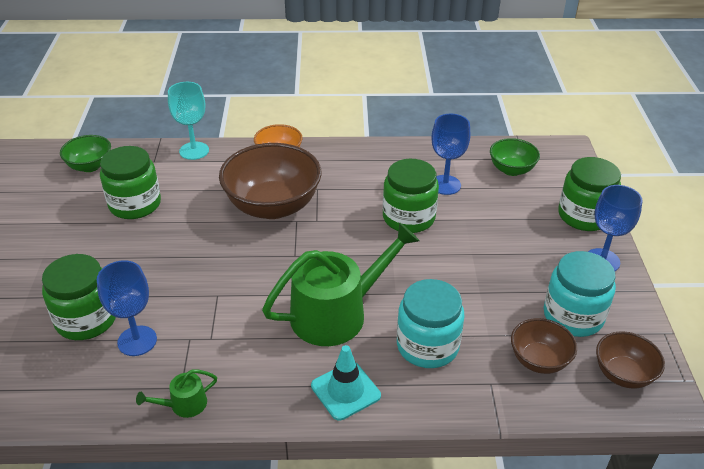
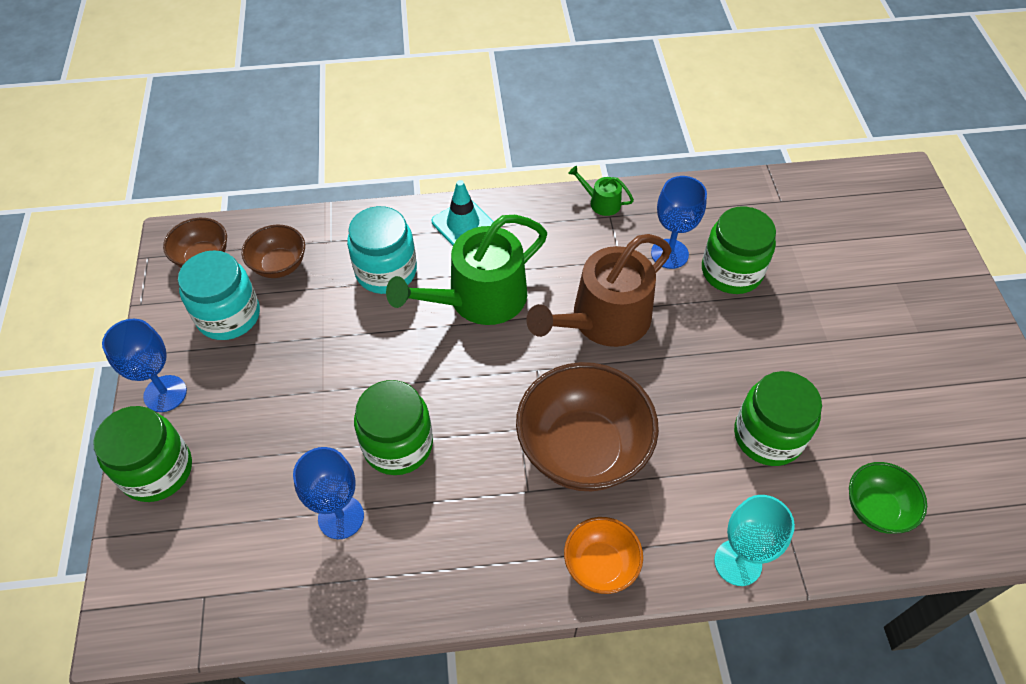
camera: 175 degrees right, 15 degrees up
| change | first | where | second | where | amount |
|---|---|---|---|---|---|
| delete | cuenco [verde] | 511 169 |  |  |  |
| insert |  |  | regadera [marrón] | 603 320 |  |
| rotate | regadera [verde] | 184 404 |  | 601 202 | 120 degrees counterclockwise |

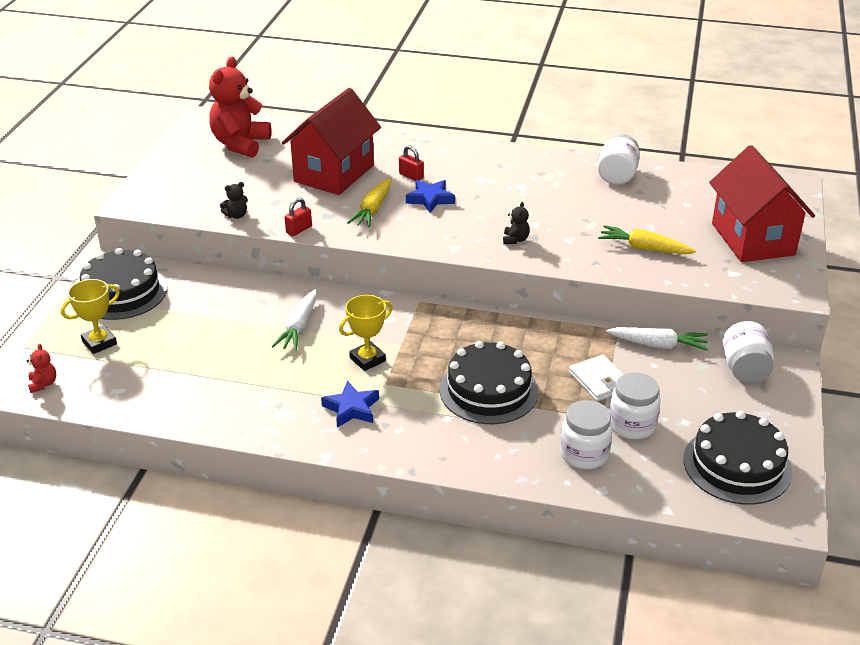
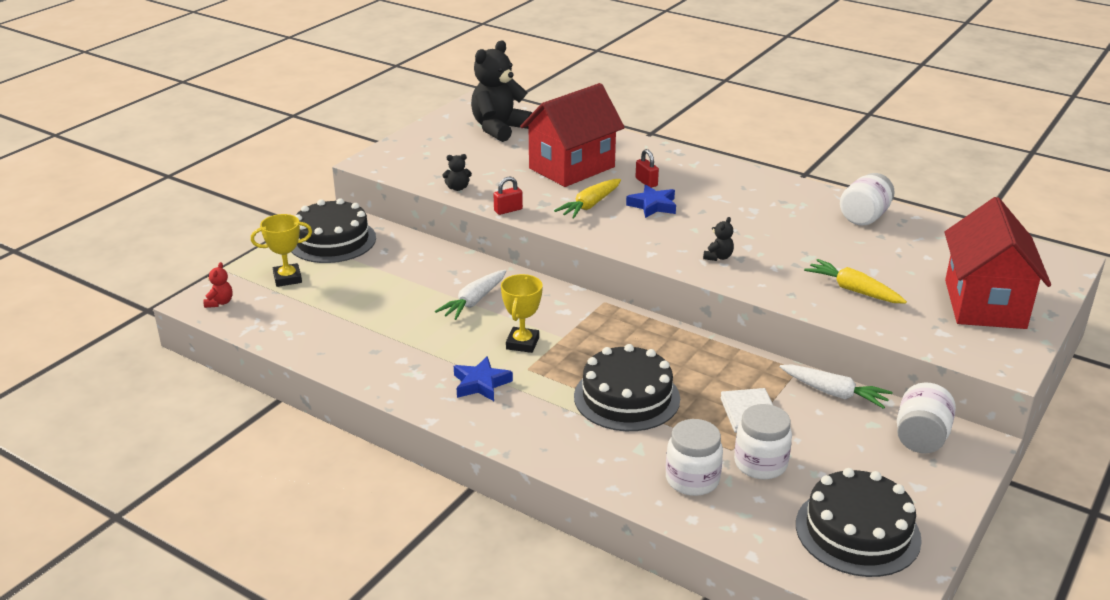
camera: 20 degrees right, 5 degrees down
| change | first | where | second | where | amount |
|---|---|---|---|---|---|
| recolor | osito [rojo] | 240 144 | osito [negro] | 499 129 |  |
| rotate | trofeo [amarillo] | 367 359 |  | 522 343 | 60 degrees counterclockwise |

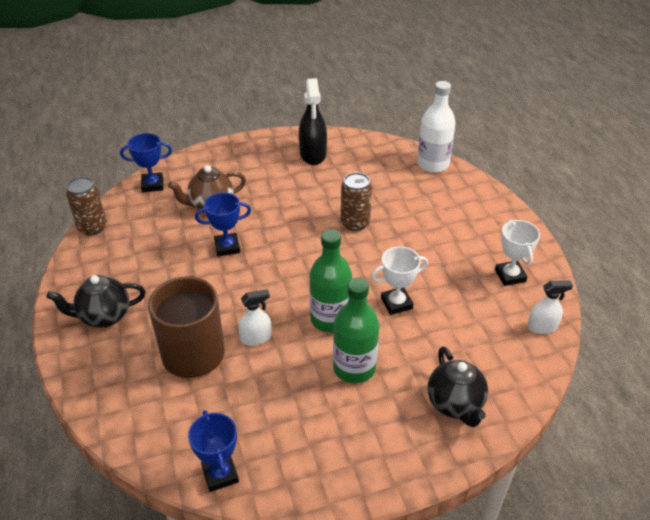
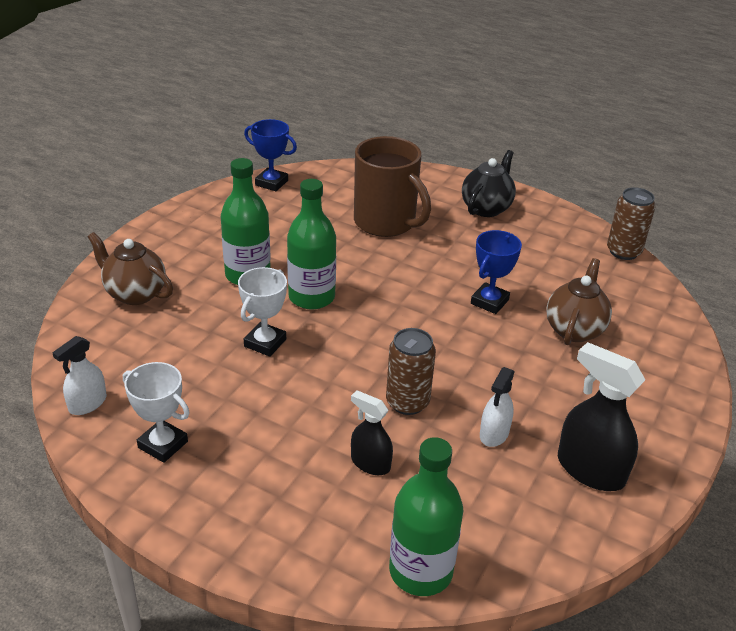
camera: 135 degrees right, 5 degrees down
| change | first | where | second | where | amount |
|---|---|---|---|---|---|
| delete | trofeo [azul] | 152 185 |  |  |  |
| insert |  |  | pulverizador [negro] | 370 463 |  |
| move | pulverizador [blanco] | 256 338 |  | 494 434 |  |
| recolor | botella [blanco] | 433 164 | botella [verde] | 420 571 |  |
| recolor | tetera [negro] | 455 404 | tetera [marrón] | 135 294 |  |

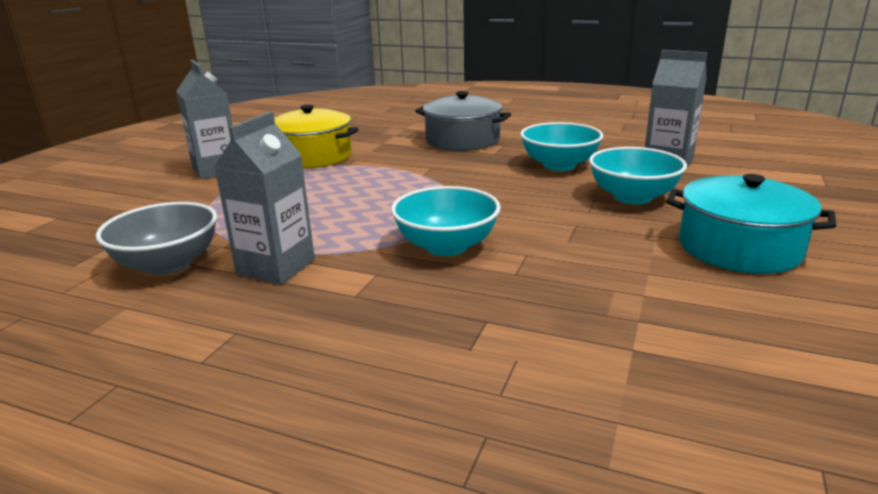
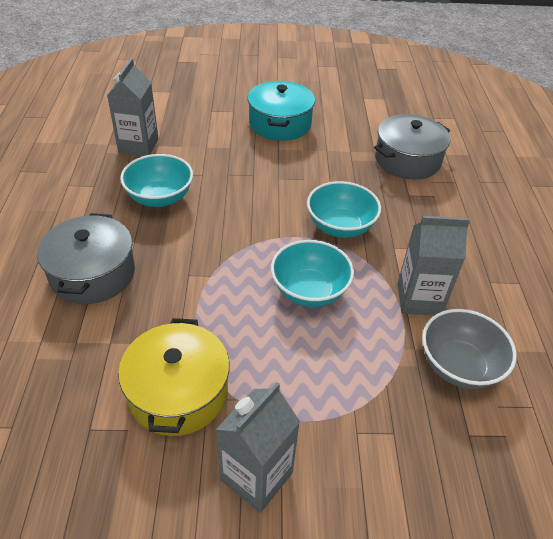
camera: 115 degrees left, 20 degrees up
| change | first | where | second | where | amount |
|---|---|---|---|---|---|
| insert |  |  | olla [gris] | 407 160 |  |
| move | cuenco [turquesa] | 632 197 |  | 309 291 |  |

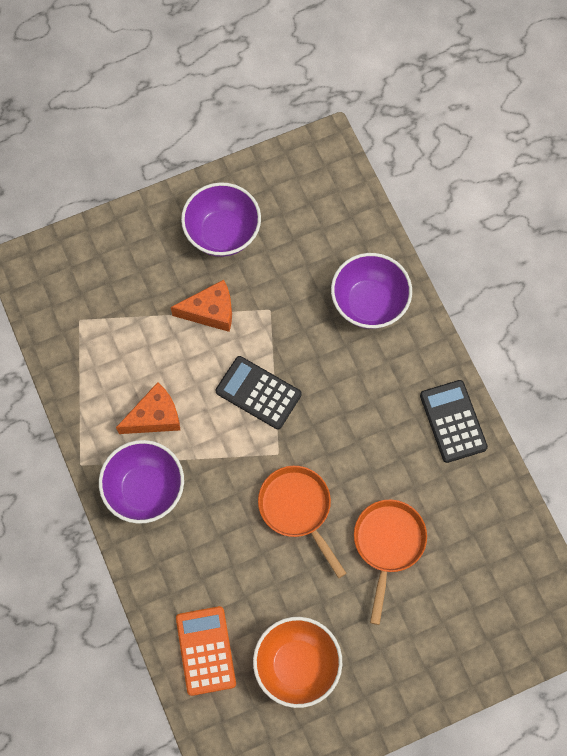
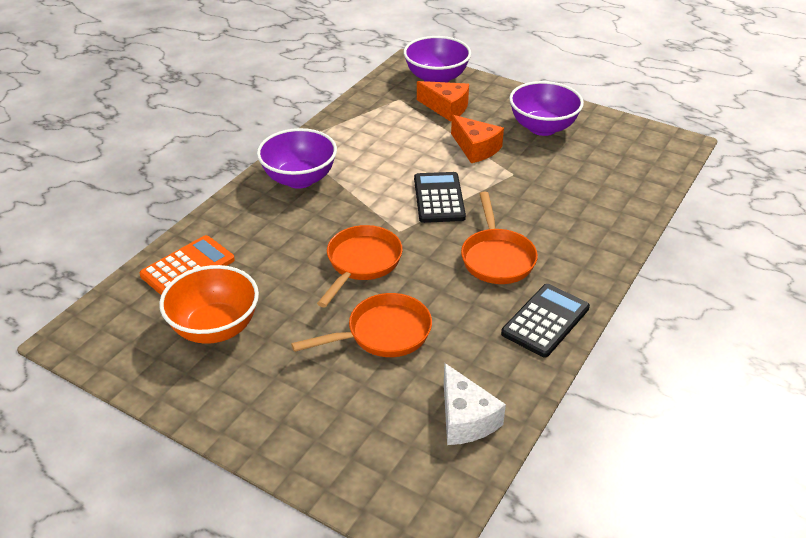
camera: 55 degrees right, 30 degrees down
| change | first | where | second | where | amount |
|---|---|---|---|---|---|
| insert |  |  | queso [blanco] | 465 418 |  |
| insert |  |  | sartén [naranja] | 497 258 |  |
| move | queso [naranja] | 155 417 |  | 446 108 |  |
| move | cuenco [morado] | 369 303 |  | 436 78 |  |

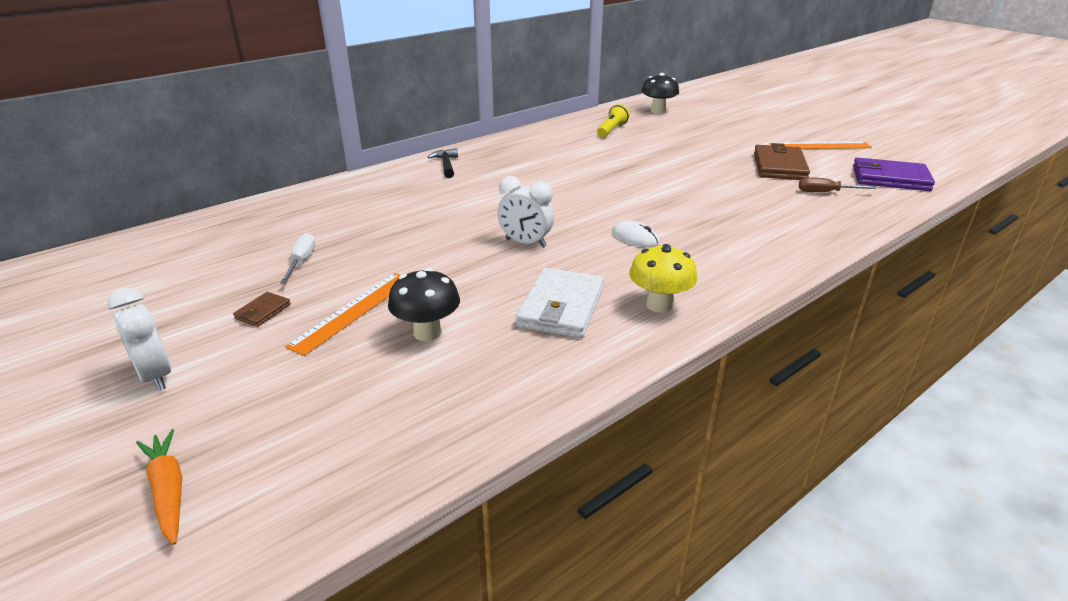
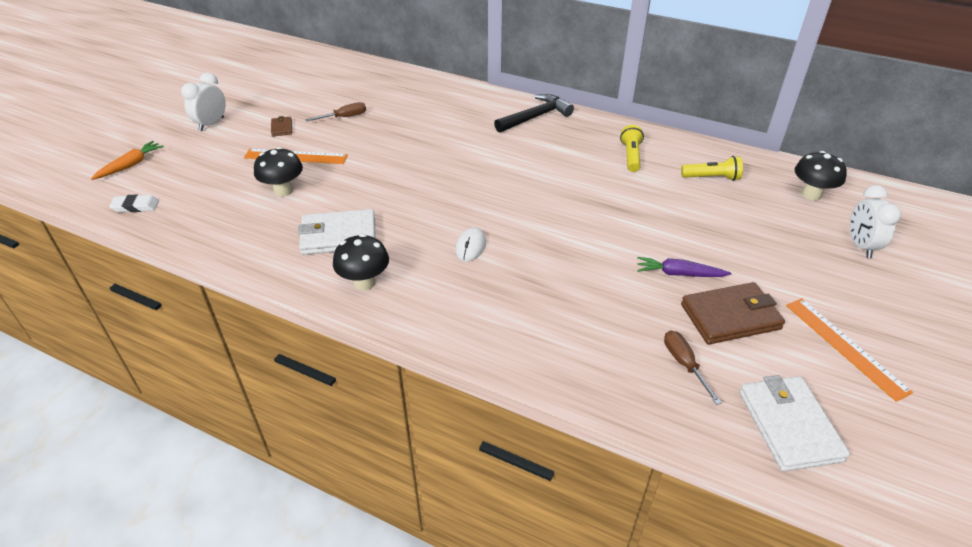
camera: 65 degrees right, 10 degrees up
| change | first | where | second | where | amount |
|---|---|---|---|---|---|
| insert |  |  | goma de borrar [blanco] | 135 206 |  |
| insert |  |  | lámpara de mano [amarillo] | 631 156 |  |
| insert |  |  | zanahoria [morado] | 679 274 |  |
| move | despertador [blanco] | 525 243 |  | 860 246 |  |
| recolor | destornillador [blanco] | 301 261 | destornillador [marrón] | 344 117 |  |
| recolor | seta [amarillo] | 659 305 | seta [negro] | 364 282 |  |
| recolor | cartera [morado] | 890 179 | cartera [blanco] | 789 425 |  |
| rotate | cartera [marrón] | 263 312 |  | 282 128 | 75 degrees clockwise |
| resize | martillo [negro] | 446 165 |  | 535 117 | x1.56 |

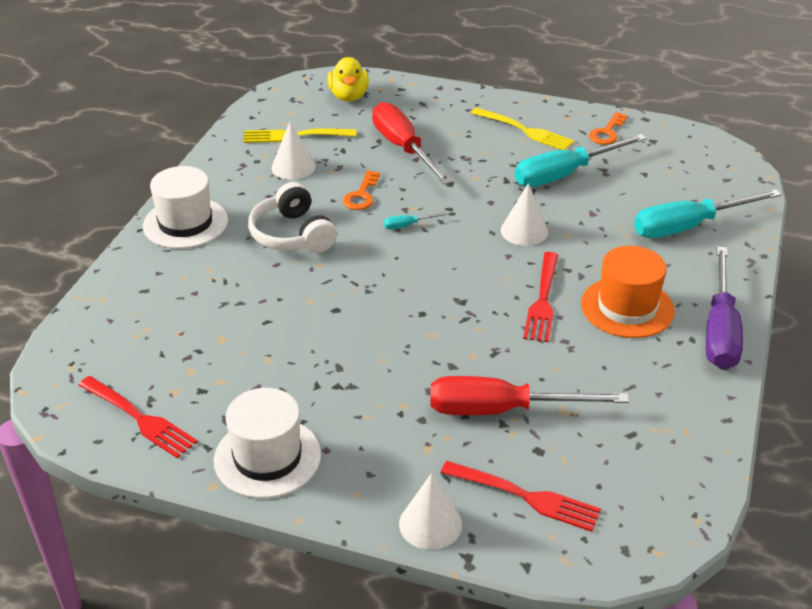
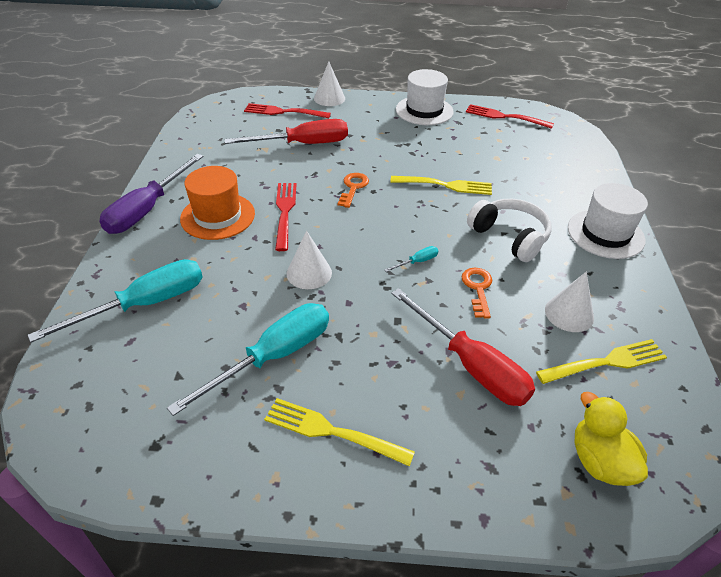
camera: 165 degrees right, 5 degrees up
| change | first | where | second | where | amount |
|---|---|---|---|---|---|
| insert |  |  | tenedor [amarillo] | 445 185 |  |
| move | llave [naranja] | 607 132 |  | 353 188 |  |
| rotate | destornillador [morado] | 720 330 |  | 147 209 | 150 degrees counterclockwise |

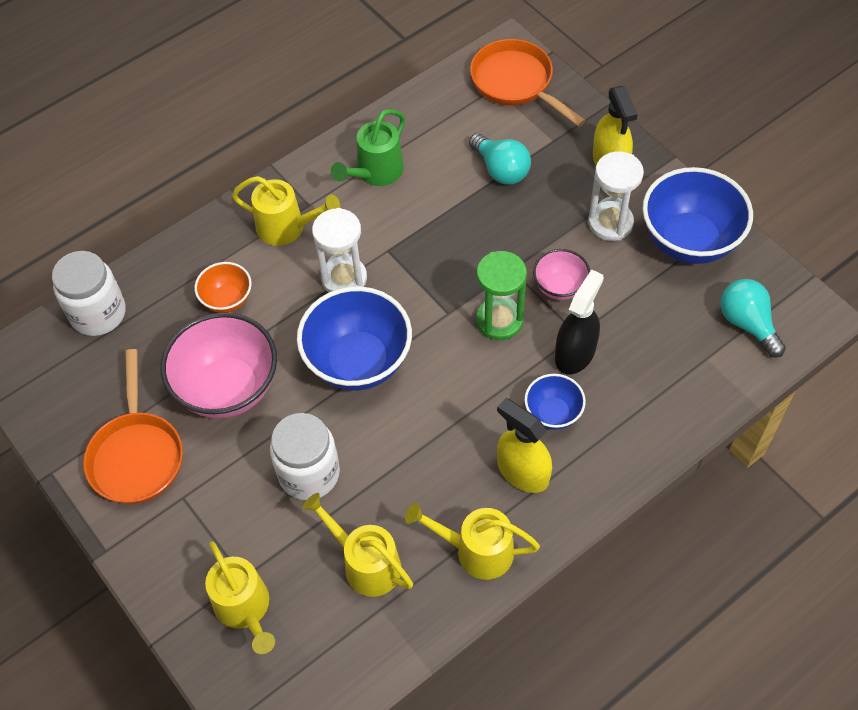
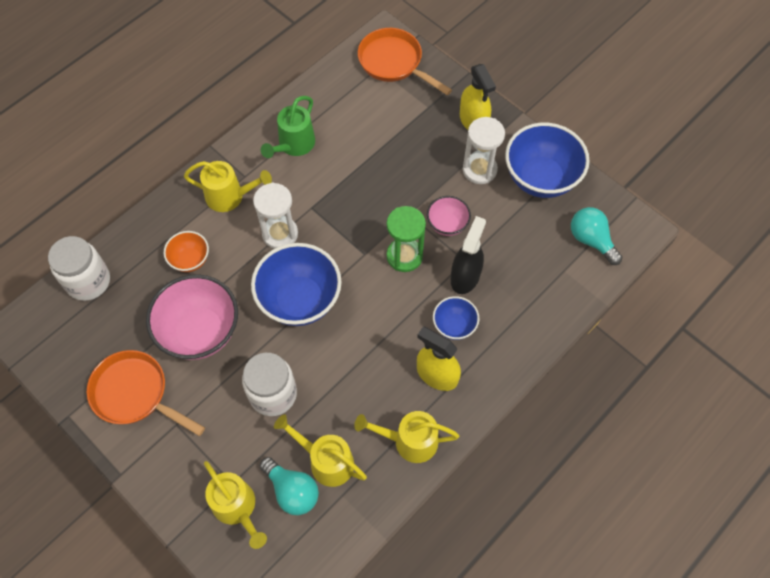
camera: 10 degrees left, 5 degrees up
| change | first | where | second | where | amount |
|---|---|---|---|---|---|
| move | bombilla [turquesa] | 501 170 |  | 292 491 |  |
| rotate | sartén [naranja] | 137 455 |  | 135 394 | 135 degrees clockwise |

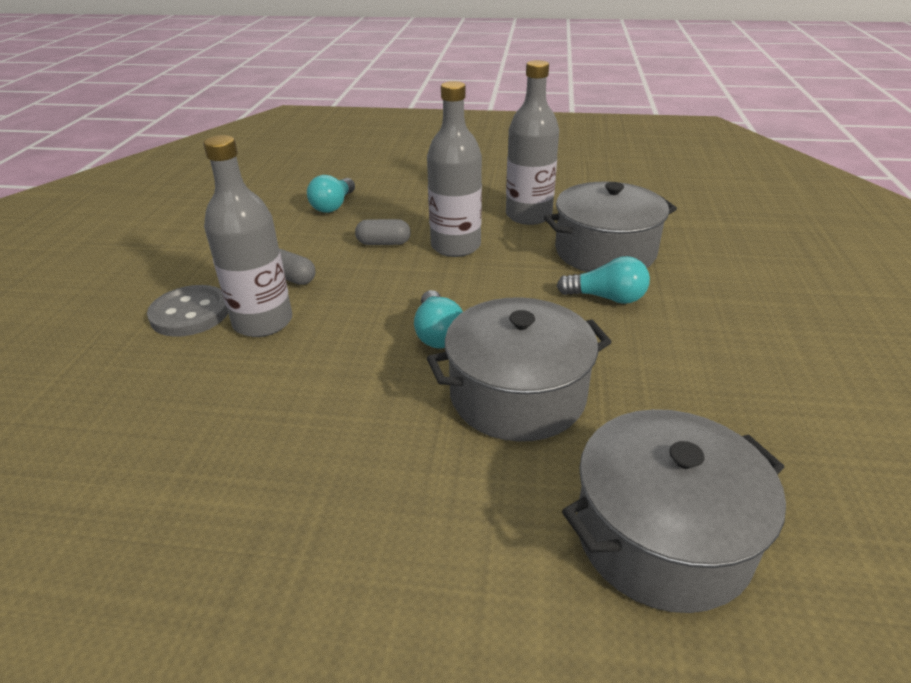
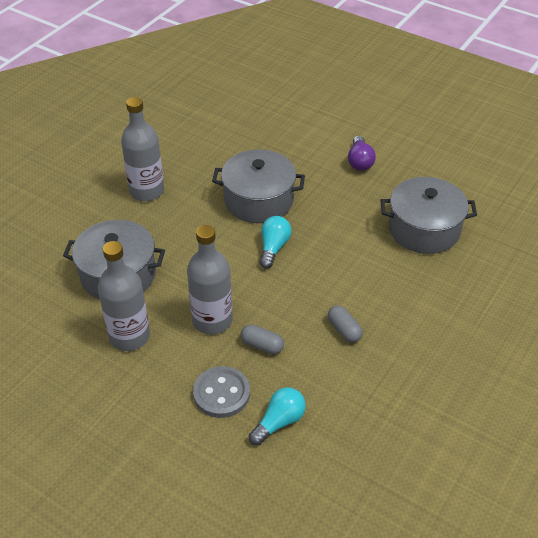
camera: 155 degrees left, 10 degrees up
| change | first | where | second | where | amount |
|---|---|---|---|---|---|
| delete | bombilla [turquesa] | 606 298 |  |  |  |
| insert |  |  | bombilla [morado] | 360 161 |  |
| move | botón [gris] | 190 313 |  | 221 393 |  |
| move | botella [gris] | 263 322 |  | 147 191 |  |
| move | olla [gris] | 662 535 |  | 424 229 |  |

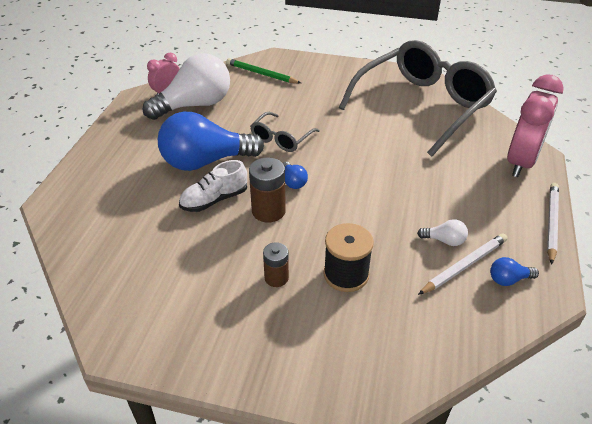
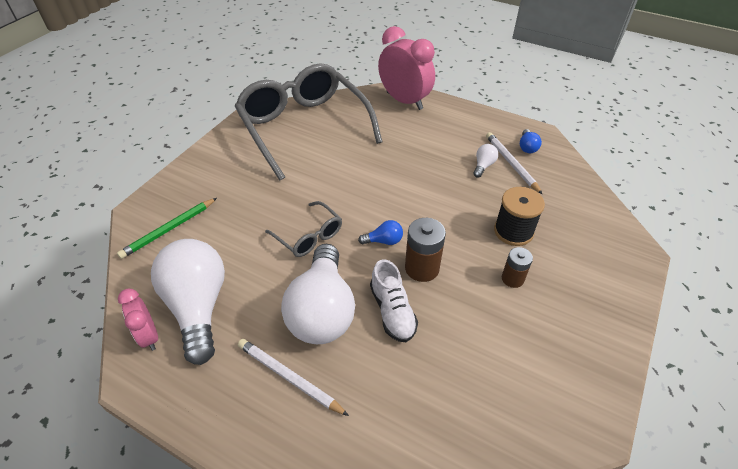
camera: 75 degrees left, 5 degrees up
| change | first | where | second | where | amount |
|---|---|---|---|---|---|
| move | lápiz [blanco] | 551 223 |  | 289 377 |  |
| recolor | bombilla [azul] | 205 161 | bombilla [blanco] | 322 310 |  |

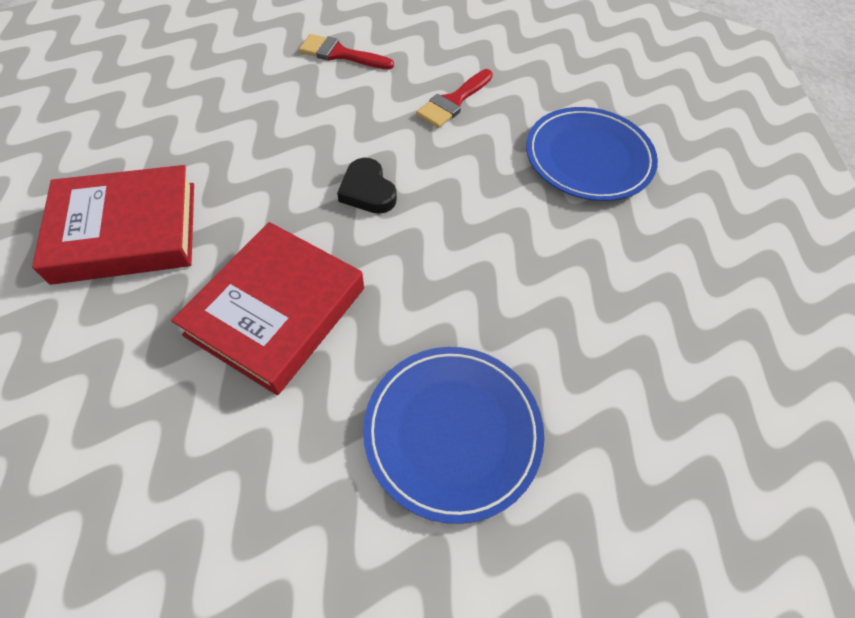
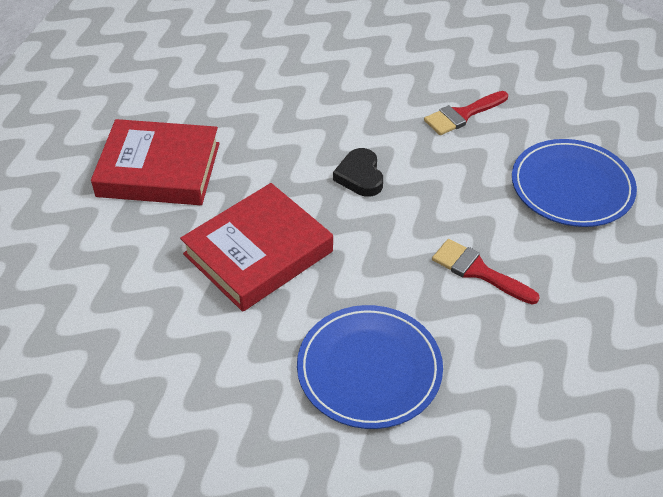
camera: 20 degrees right, 10 degrees down
| change | first | where | second | where | amount |
|---|---|---|---|---|---|
| move | pincel [rojo] | 340 54 |  | 478 271 |  |

